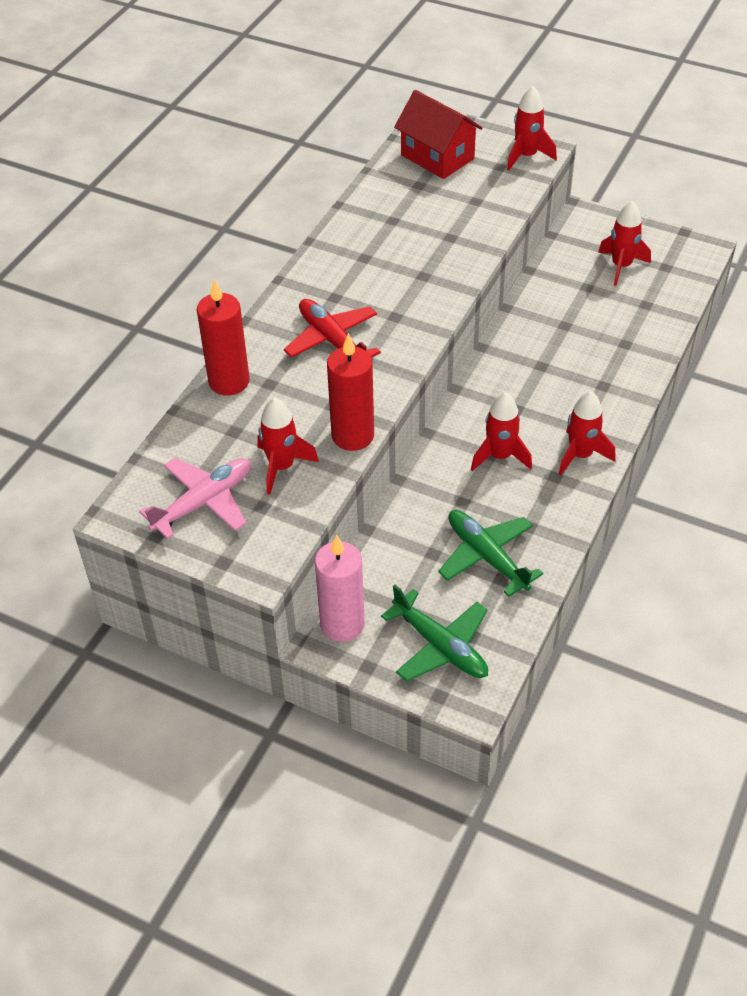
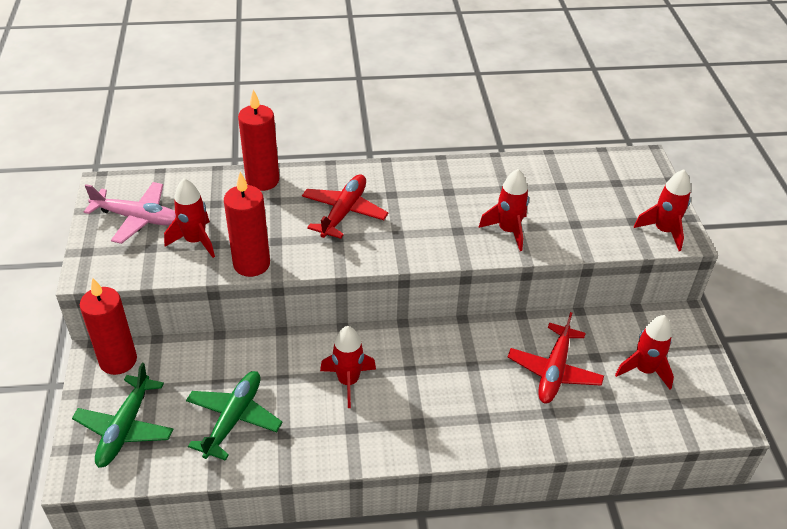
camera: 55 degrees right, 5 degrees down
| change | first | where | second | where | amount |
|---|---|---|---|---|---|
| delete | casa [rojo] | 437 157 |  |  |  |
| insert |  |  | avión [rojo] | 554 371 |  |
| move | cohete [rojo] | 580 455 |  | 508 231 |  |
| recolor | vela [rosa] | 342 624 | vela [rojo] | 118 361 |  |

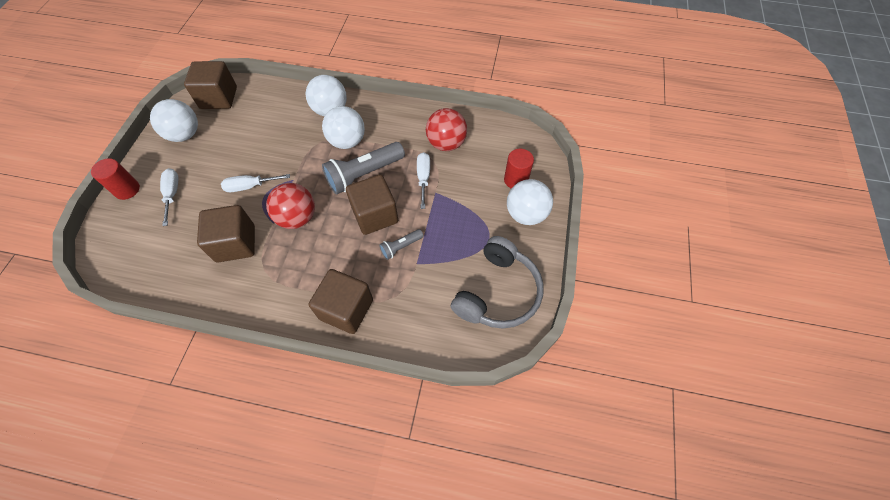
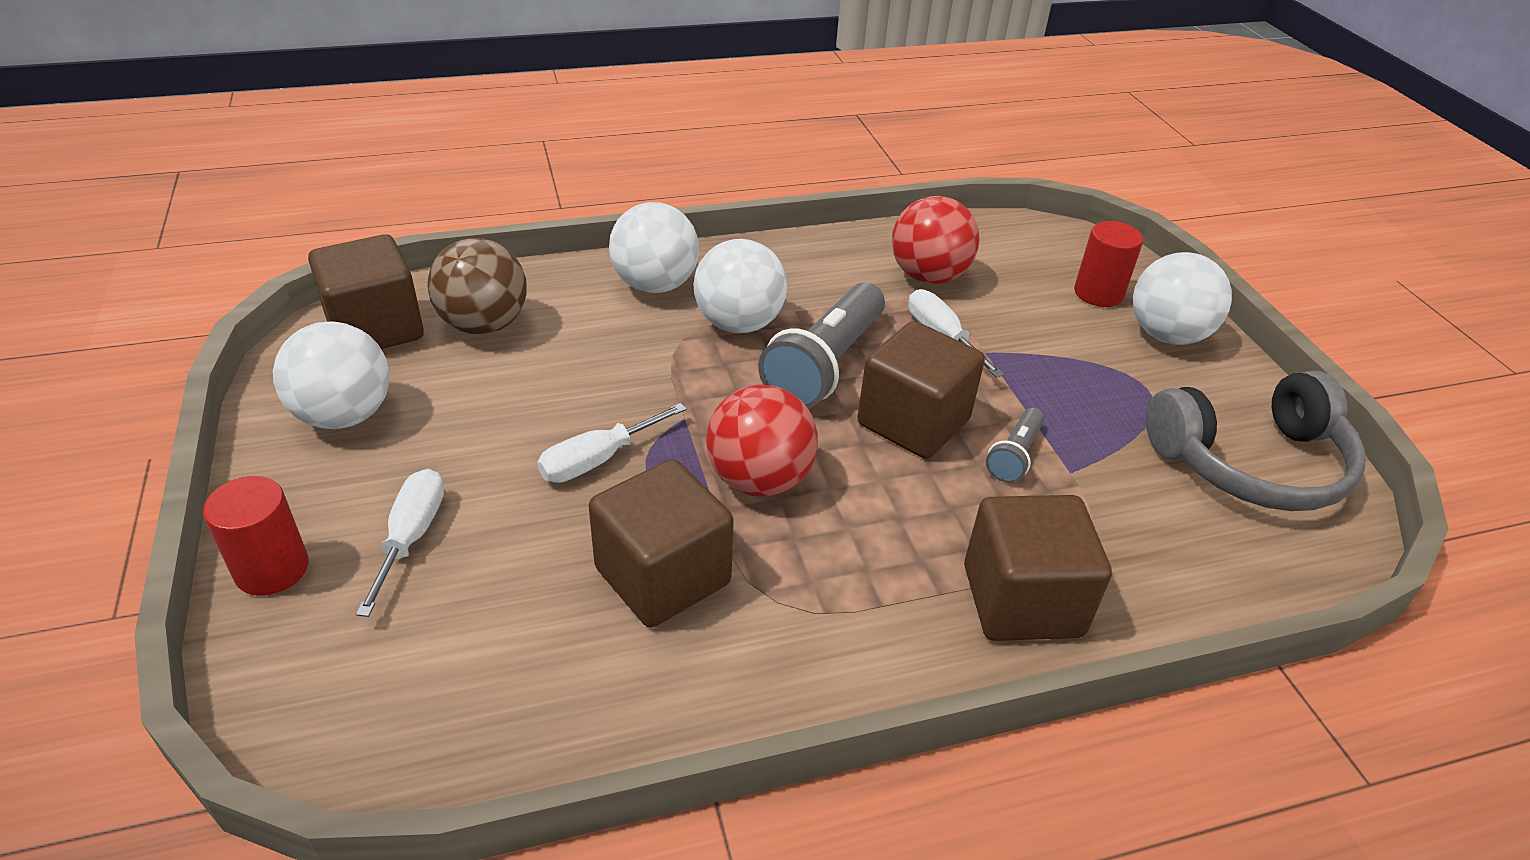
camera: 30 degrees left, 20 degrees down
| change | first | where | second | where | amount |
|---|---|---|---|---|---|
| insert |  |  | pelota [marrón] | 484 325 |  |
| rotate | destornillador [blanco] | 172 194 |  | 411 537 | 45 degrees clockwise |
| rotate | auriculares [gris] | 497 292 |  | 1251 463 | 75 degrees clockwise |

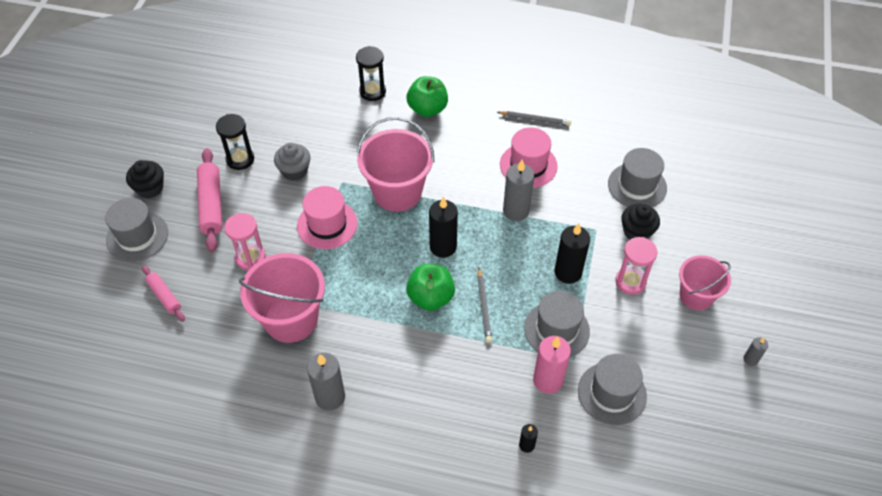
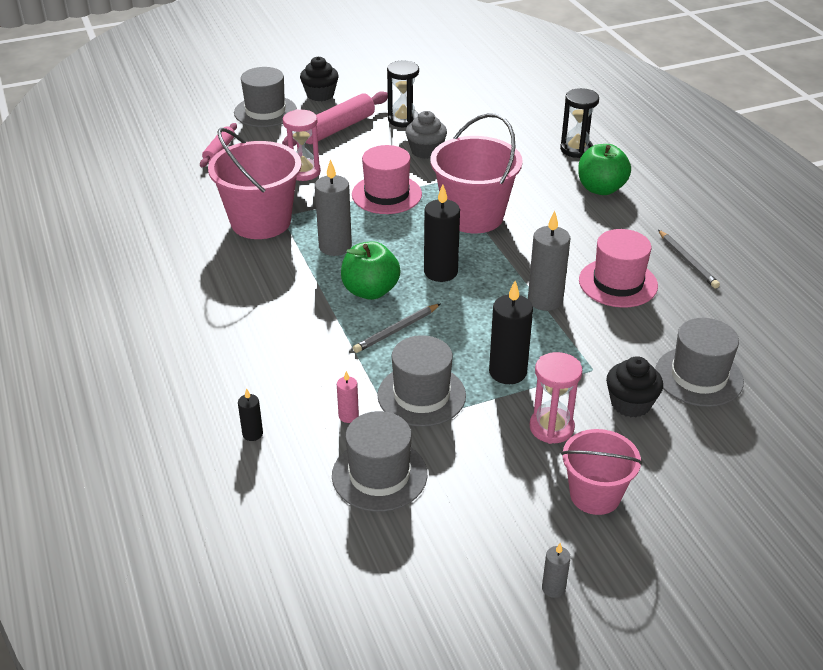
camera: 55 degrees right, 15 degrees down
| change | first | where | second | where | amount |
|---|---|---|---|---|---|
| move | vela [gris] | 330 397 |  | 335 246 |  |
| resize | vela [rosa] | 547 380 |  | 348 416 | x0.51 |

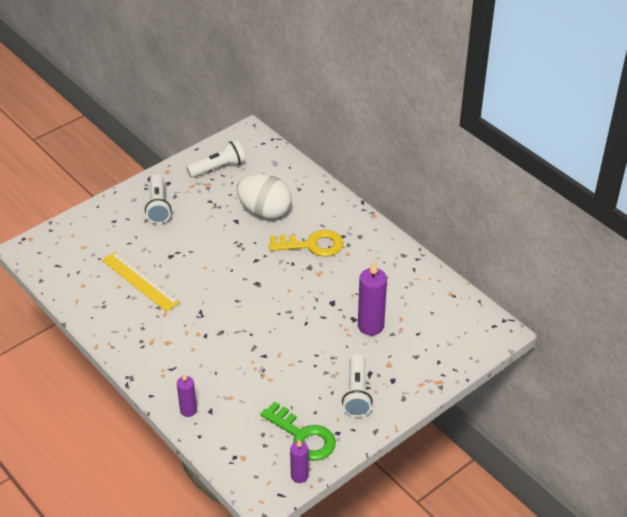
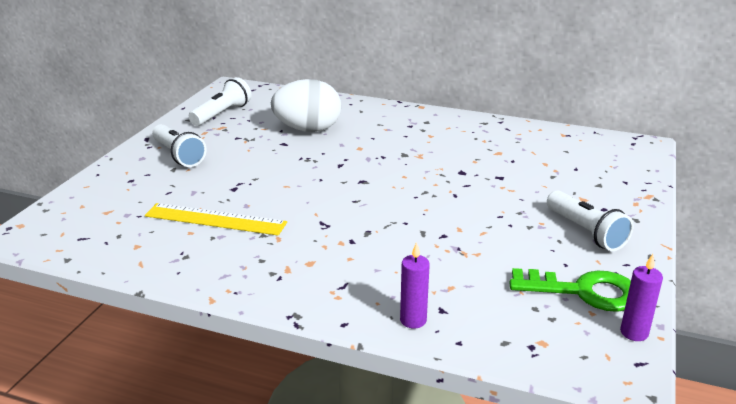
camera: 30 degrees left, 15 degrees down
| change | first | where | second | where | amount |
|---|---|---|---|---|---|
| delete | llave [amarillo] | 312 245 |  |  |  |
| delete | vela [morado] | 370 326 |  |  |  |

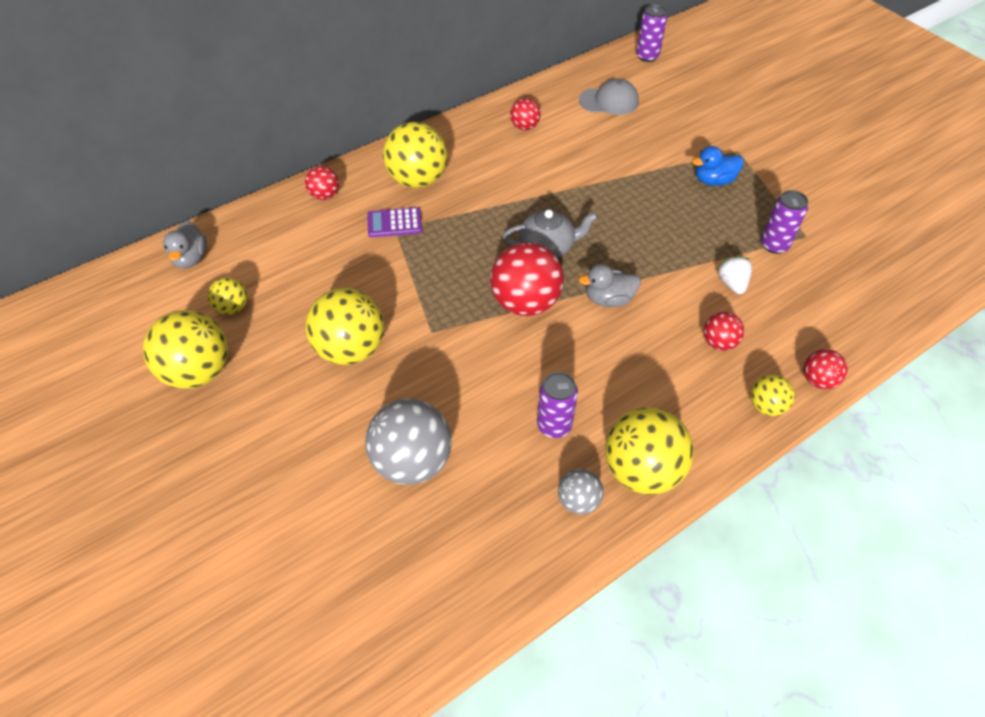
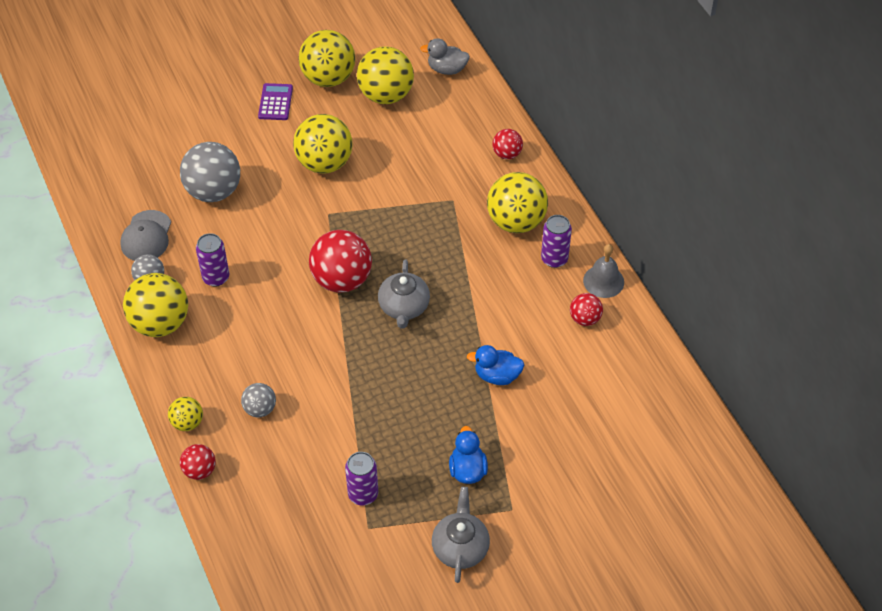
camera: 100 degrees right, 0 degrees up
| change | first | where | second | where | amount |
|---|---|---|---|---|---|
| delete | pato [gris] | 608 299 |  |  |  |
| delete | fresa [blanco] | 732 283 |  |  |  |
| insert |  |  | tetera [gris] | 460 547 |  |
| insert |  |  | pato [azul] | 497 375 |  |
| insert |  |  | campana [gris] | 603 281 |  |
| move | calculadora [morado] | 394 223 |  | 275 102 |  |
| move | gorra [gris] | 609 101 |  | 146 236 |  |
| move | lata [morado] | 647 56 |  | 554 259 |  |
| recolor | pelota [rojo] | 718 342 | pelota [gris] | 260 409 |  |
| resize | pelota [amarillo] | 232 308 |  | 386 95 | x1.92 |

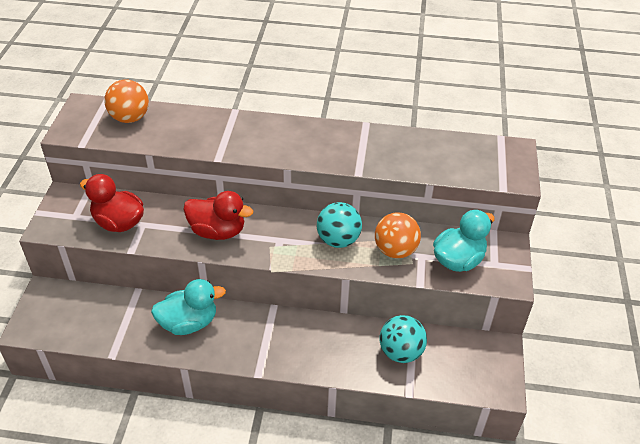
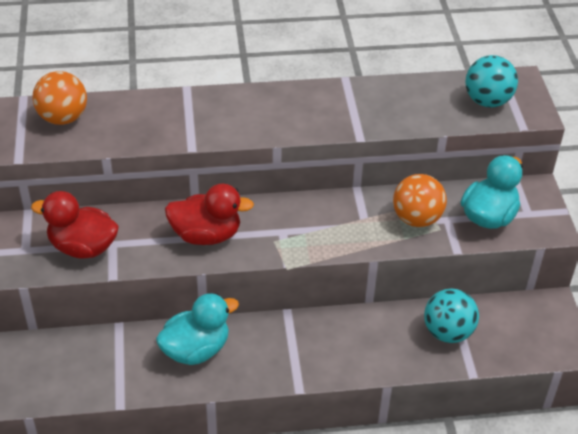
camera: 15 degrees left, 0 degrees up
| change | first | where | second | where | amount |
|---|---|---|---|---|---|
| move | pelota [turquesa] | 338 240 |  | 487 101 |  |

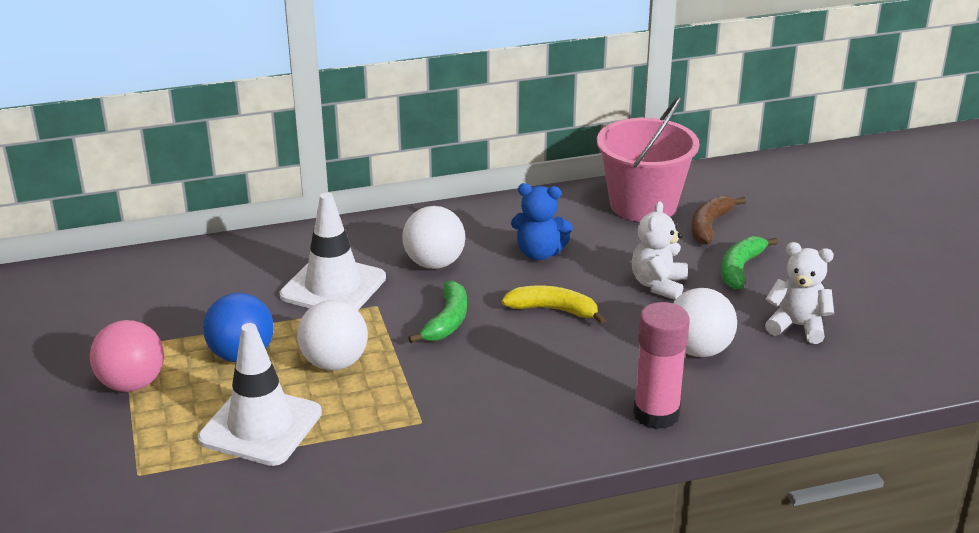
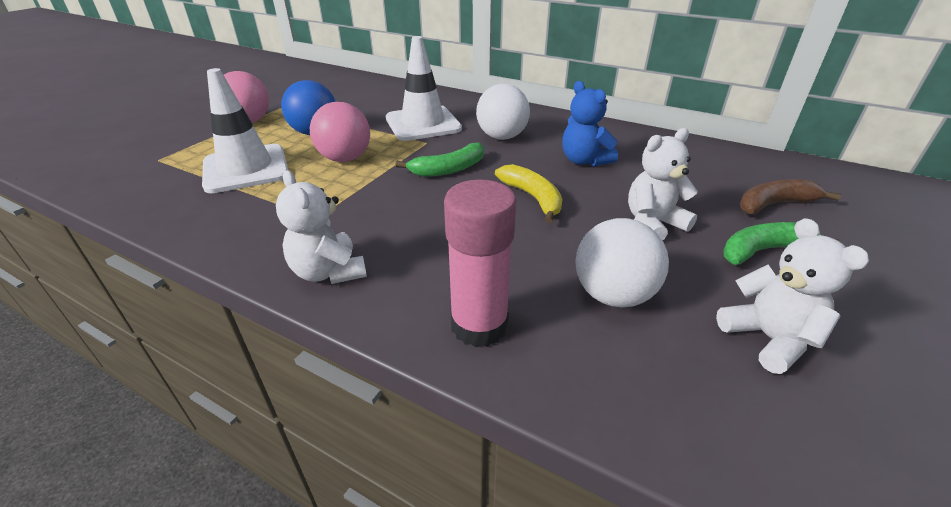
camera: 45 degrees right, 5 degrees up
| change | first | where | second | where | amount |
|---|---|---|---|---|---|
| delete | balde [rosa] | 643 205 |  |  |  |
| insert |  |  | osito [blanco] | 329 272 |  |
| recolor | pelota [blanco] | 334 363 | pelota [rosa] | 345 158 |  |

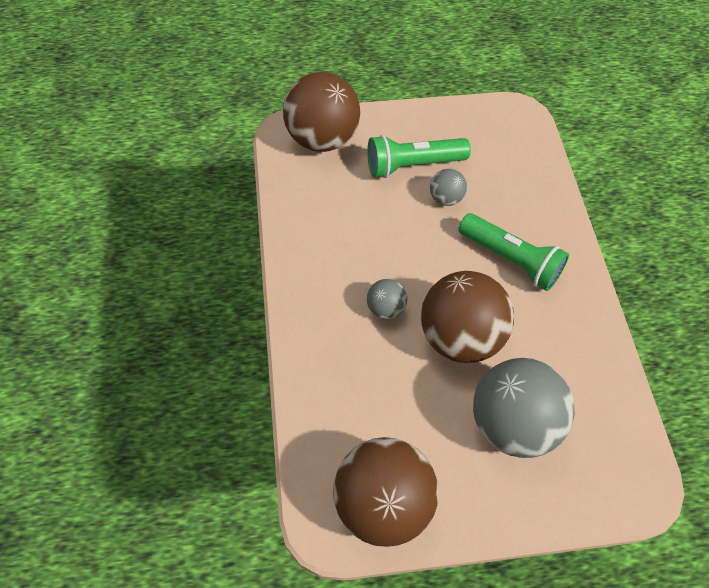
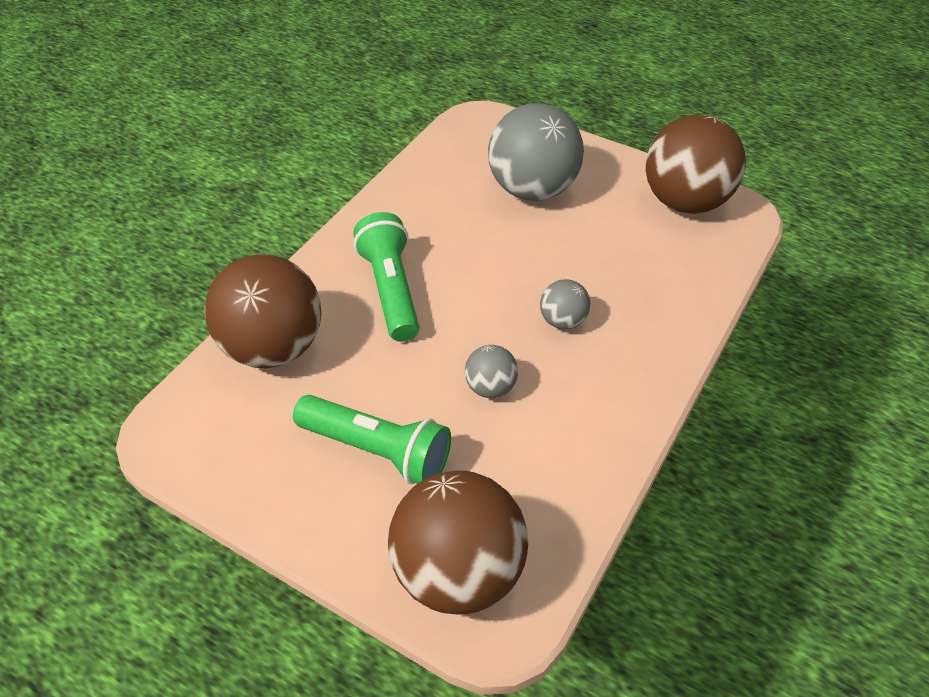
camera: 140 degrees left, 10 degrees down
| change | first | where | second | where | amount |
|---|---|---|---|---|---|
| move | pelota [marrón] | 460 337 |  | 273 348 |  |
| move | pelota [gris] | 445 198 |  | 490 387 |  |

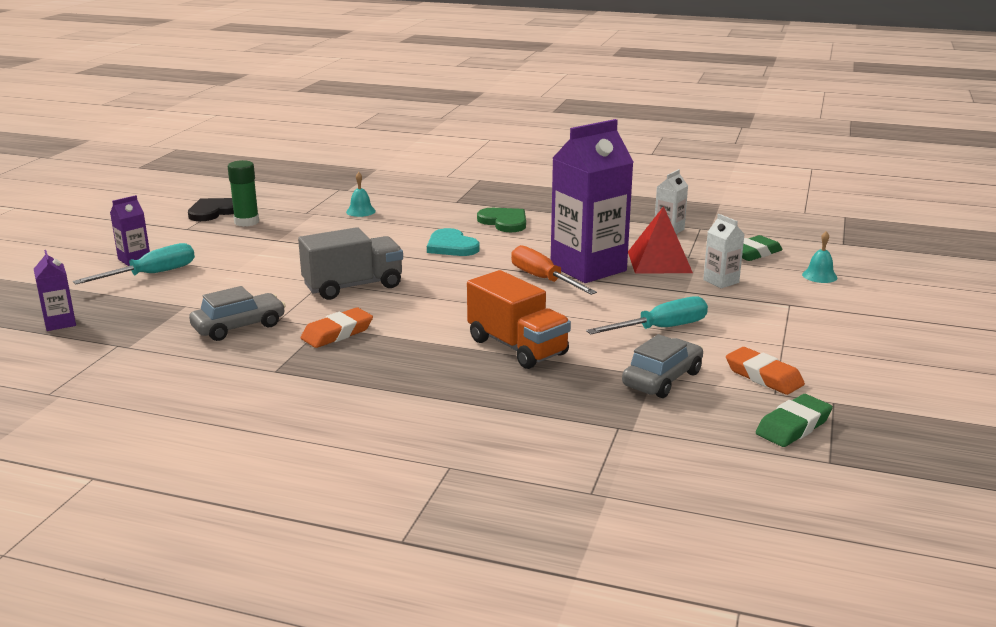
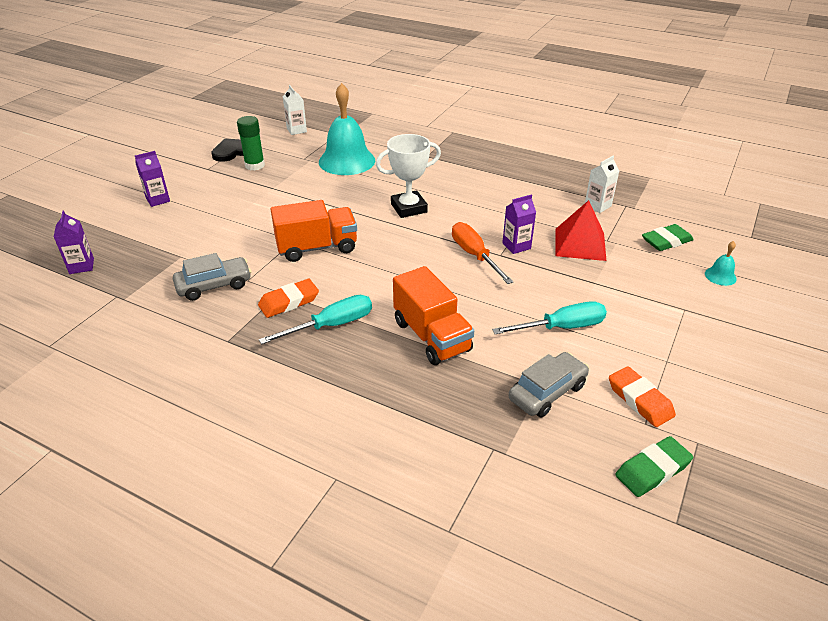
camera: 10 degrees right, 15 degrees up
| change | first | where | second | where | amount |
|---|---|---|---|---|---|
| delete | corazón [verde] | 504 222 |  |  |  |
| move | destornillador [turquesa] | 151 274 |  | 331 325 |  |
| move | cartón de leche [blanco] | 721 281 |  | 296 130 |  |
| replace | corazón [turquesa] | 451 246 | trofeo [blanco] | 409 208 |  |
| recolor | camión [gris] | 353 286 | camión [naranja] | 317 248 |  |
| resize | campana [turquesa] | 360 211 |  | 347 161 | x2.38 |
| resize | cartón de leche [morado] | 588 268 |  | 516 246 | x0.45 |

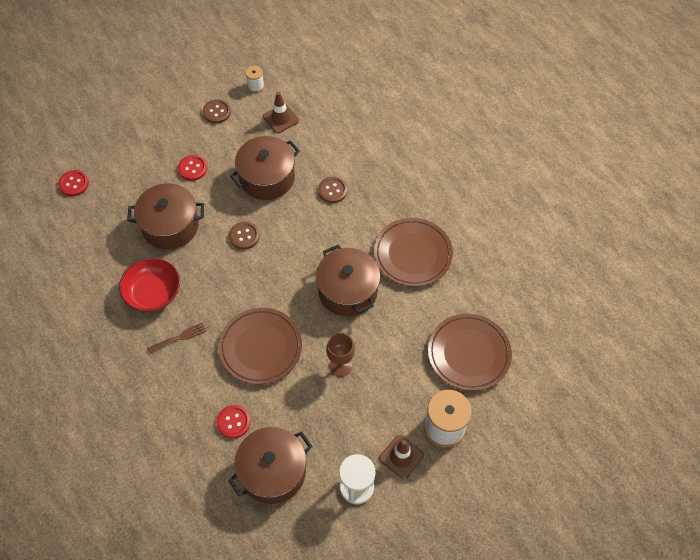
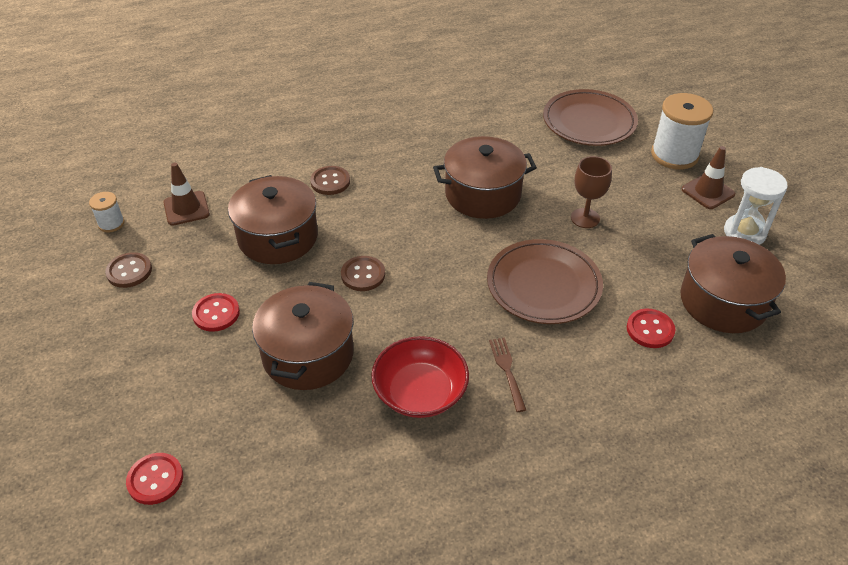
camera: 75 degrees left, 15 degrees down
| change | first | where | second | where | amount |
|---|---|---|---|---|---|
| delete | plato [marrón] | 412 254 |  |  |  |

